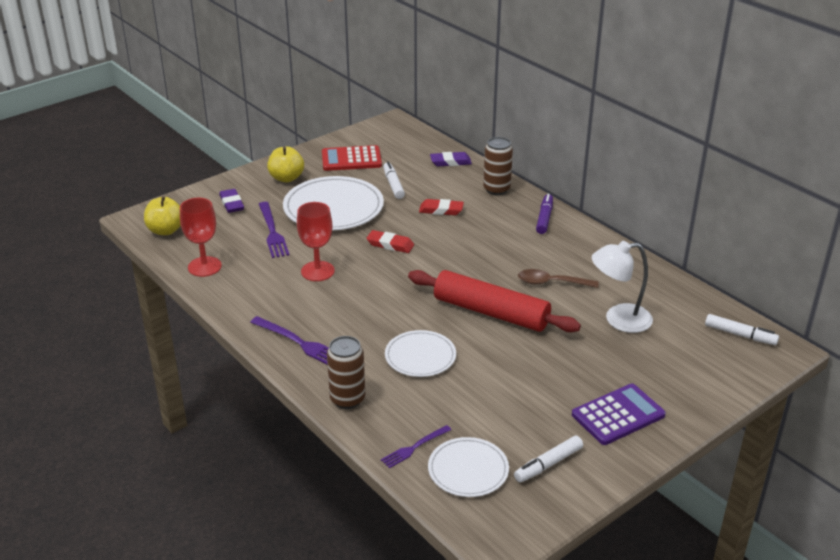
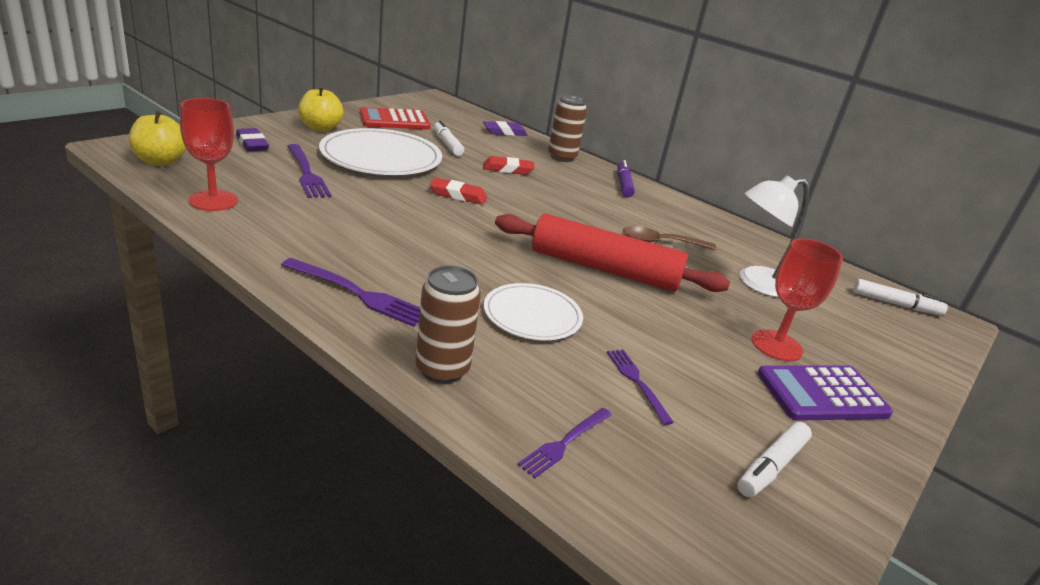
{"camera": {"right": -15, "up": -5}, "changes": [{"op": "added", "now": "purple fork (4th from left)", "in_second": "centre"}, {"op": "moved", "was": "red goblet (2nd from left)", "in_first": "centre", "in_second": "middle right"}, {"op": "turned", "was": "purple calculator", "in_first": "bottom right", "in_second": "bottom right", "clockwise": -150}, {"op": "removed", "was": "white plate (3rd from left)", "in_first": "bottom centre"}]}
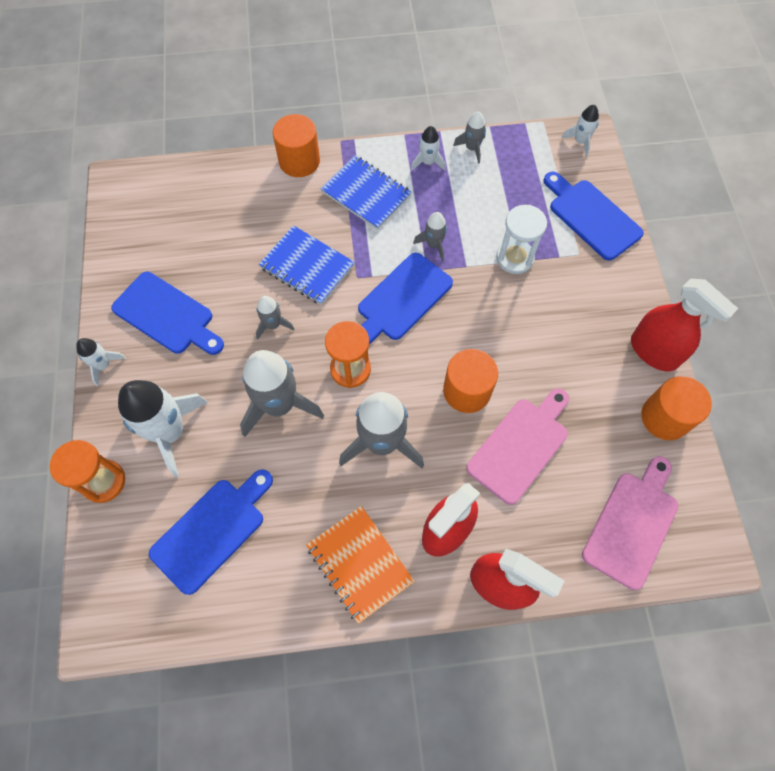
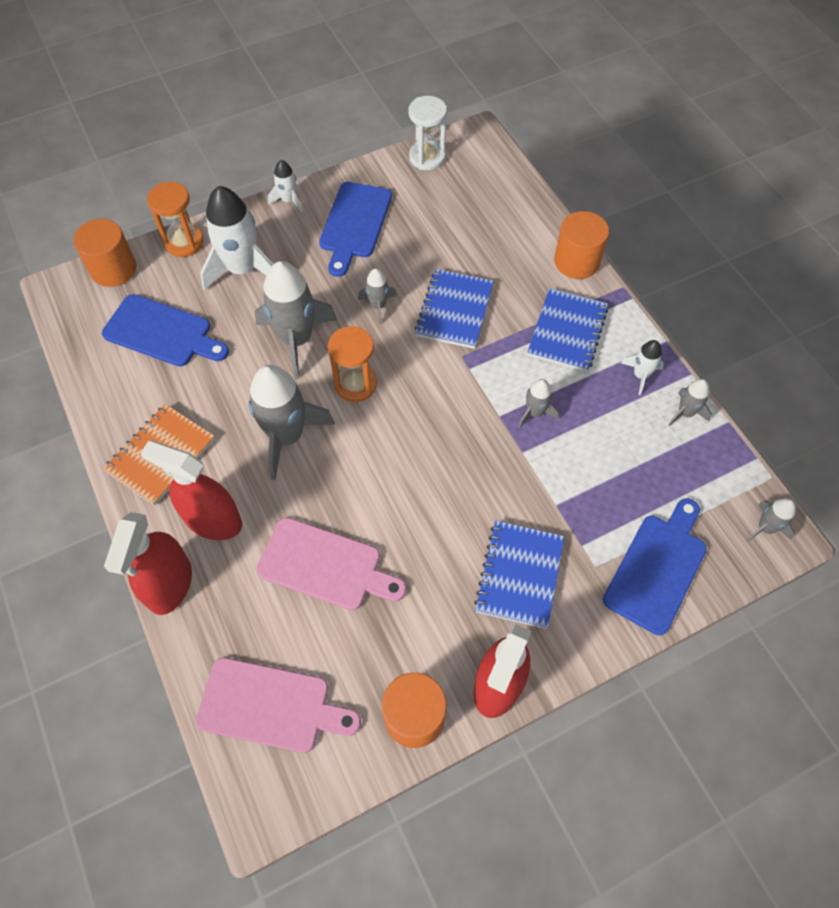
{"camera": {"right": 70, "up": -5}, "changes": [{"op": "moved", "was": "orange cylinder (2nd from left in the first image)", "now": "orange cylinder (1st from left)", "in_first": "centre", "in_second": "top left"}, {"op": "moved", "was": "white hourglass", "in_first": "top right", "in_second": "top centre"}, {"op": "added", "now": "blue notebook (2nd from left)", "in_second": "centre"}, {"op": "recoloured", "was": "white rocket (4th from left)", "now": "grey rocket (6th from left)", "in_first": "top right", "in_second": "middle right"}, {"op": "removed", "was": "blue cutting board (3rd from left)", "in_first": "centre"}]}
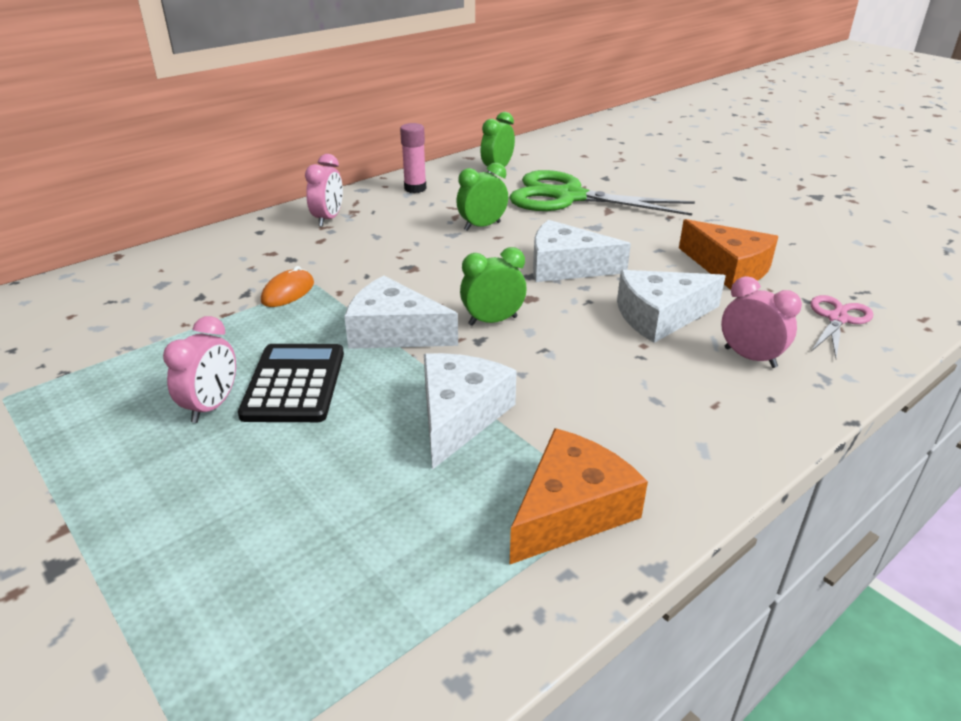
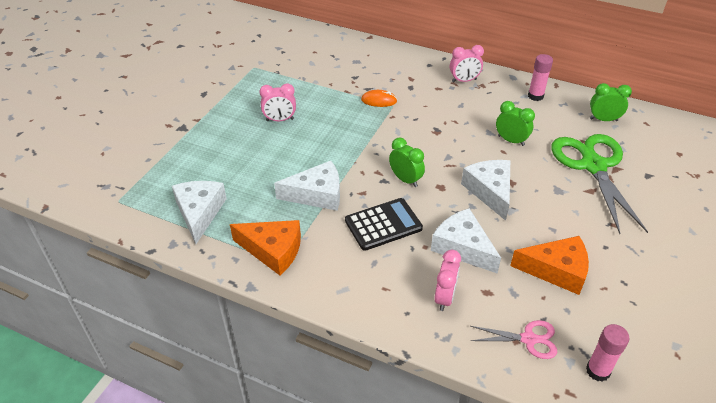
{"camera": {"right": 65, "up": 10}, "changes": [{"op": "moved", "was": "white cheese (1st from left)", "in_first": "centre", "in_second": "middle left"}, {"op": "moved", "was": "black calculator", "in_first": "middle left", "in_second": "centre"}, {"op": "turned", "was": "orange cheese (2nd from left)", "in_first": "middle right", "in_second": "middle right", "clockwise": -105}, {"op": "added", "now": "pink glue stick (2nd from left)", "in_second": "bottom right"}]}
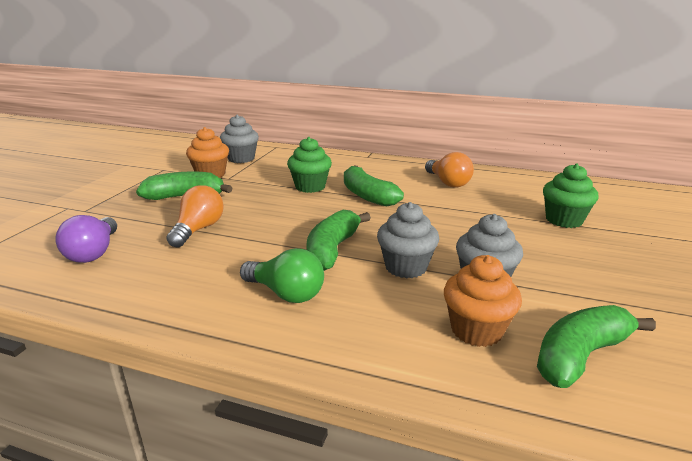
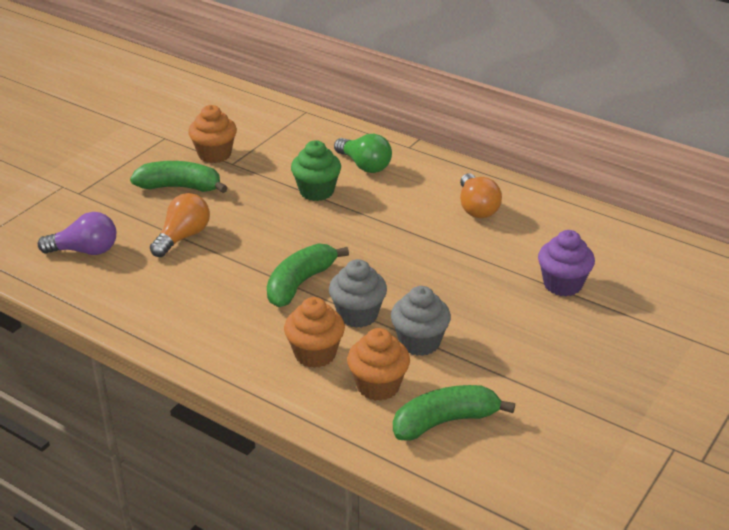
{"camera": {"right": 15, "up": 10}, "changes": [{"op": "turned", "was": "purple light bulb", "in_first": "middle left", "in_second": "middle left", "clockwise": -105}, {"op": "added", "now": "orange cupcake (2nd from left)", "in_second": "centre"}, {"op": "moved", "was": "green light bulb", "in_first": "centre", "in_second": "top centre"}, {"op": "recoloured", "was": "green cupcake (2nd from left)", "now": "purple cupcake", "in_first": "middle right", "in_second": "middle right"}, {"op": "removed", "was": "grey cupcake (1st from left)", "in_first": "top centre"}, {"op": "removed", "was": "green banana (3rd from left)", "in_first": "centre"}]}
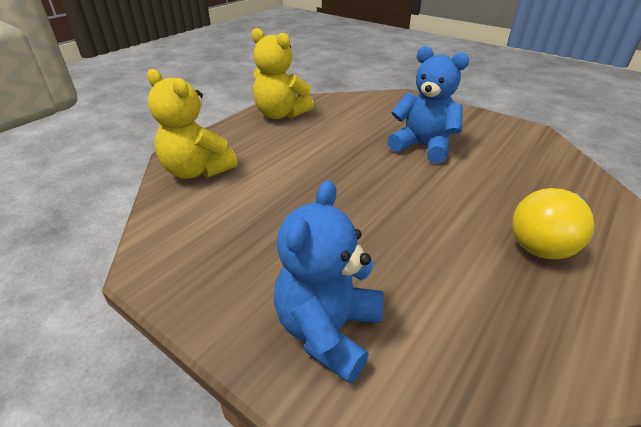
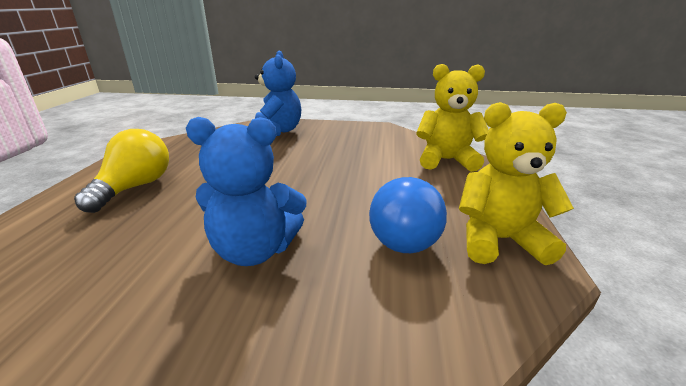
{"camera": {"right": 150, "up": -10}, "changes": [{"op": "added", "now": "blue light bulb", "in_second": "centre"}]}
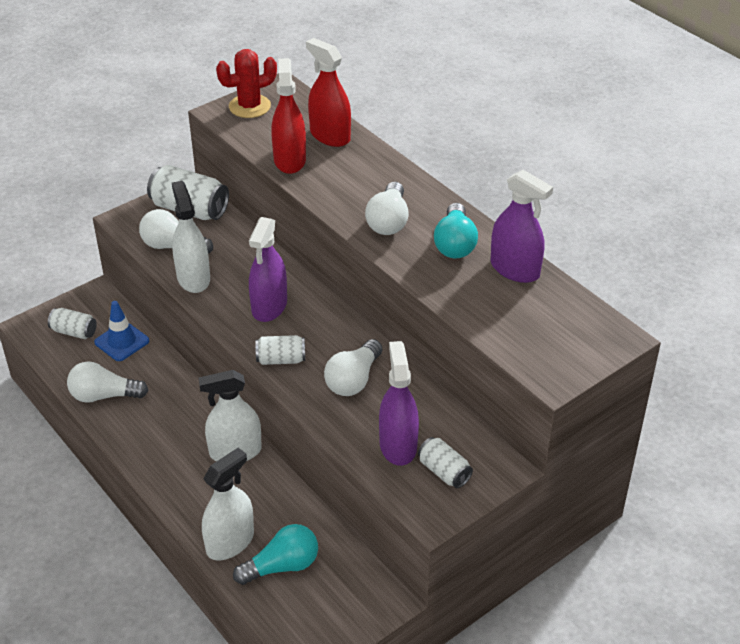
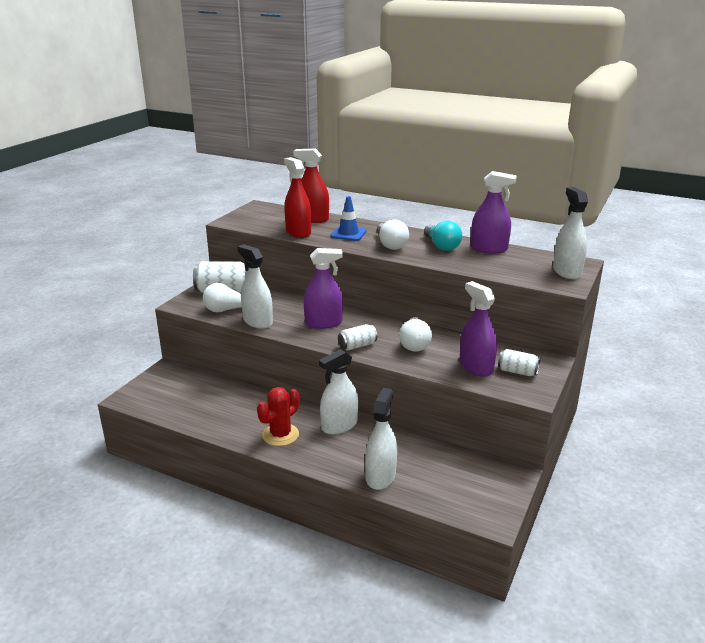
{"camera": {"right": -25, "up": -15}, "changes": [{"op": "moved", "was": "red cactus", "in_first": "top left", "in_second": "centre"}, {"op": "turned", "was": "purple spray bottle (1st from left)", "in_first": "centre", "in_second": "centre", "clockwise": -90}, {"op": "moved", "was": "blue traffic cone", "in_first": "middle left", "in_second": "centre"}, {"op": "added", "now": "white spray bottle (4th from left)", "in_second": "middle right"}, {"op": "removed", "was": "white can (1st from left)", "in_first": "middle left"}, {"op": "removed", "was": "white light bulb (1st from left)", "in_first": "middle left"}, {"op": "removed", "was": "turquoise light bulb (1st from left)", "in_first": "bottom centre"}]}
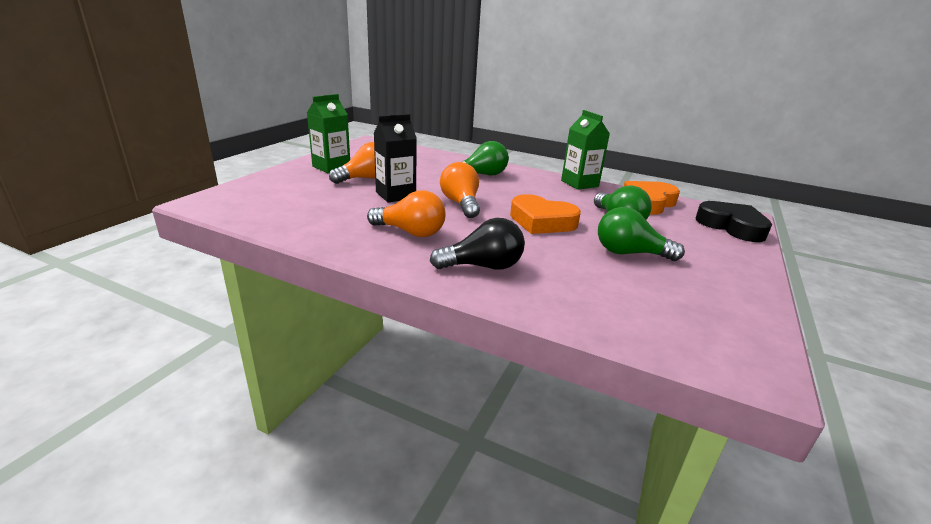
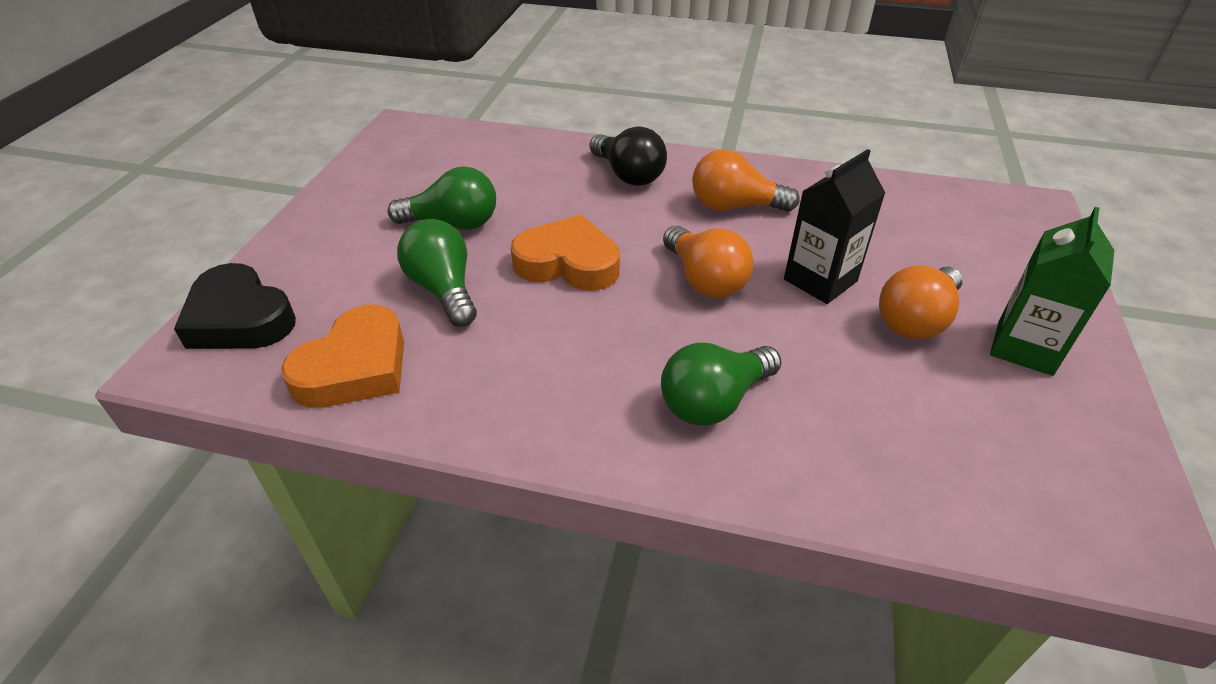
{"camera": {"right": 170, "up": 15}, "changes": [{"op": "turned", "was": "black light bulb", "in_first": "centre", "in_second": "top centre", "clockwise": -105}, {"op": "removed", "was": "green carton (2nd from left)", "in_first": "top centre"}]}
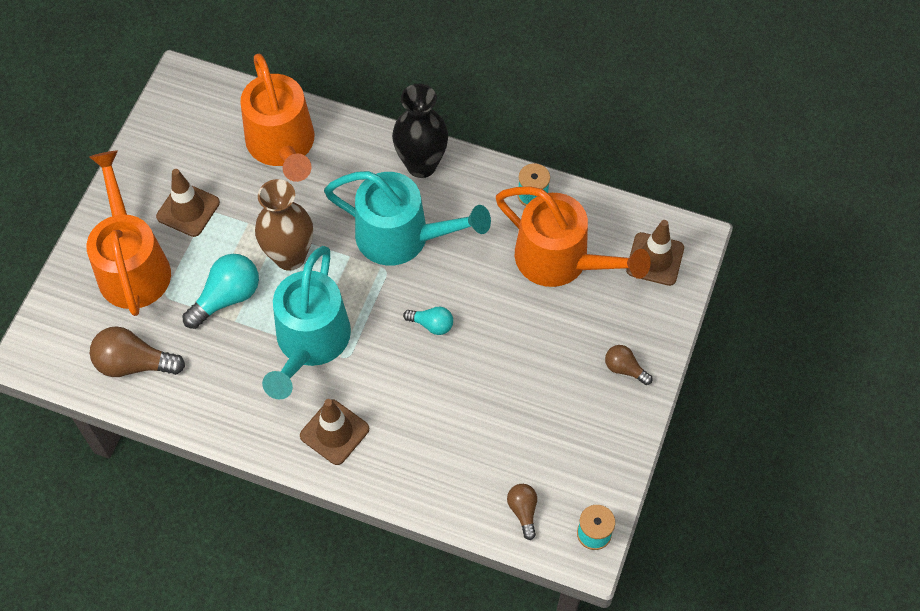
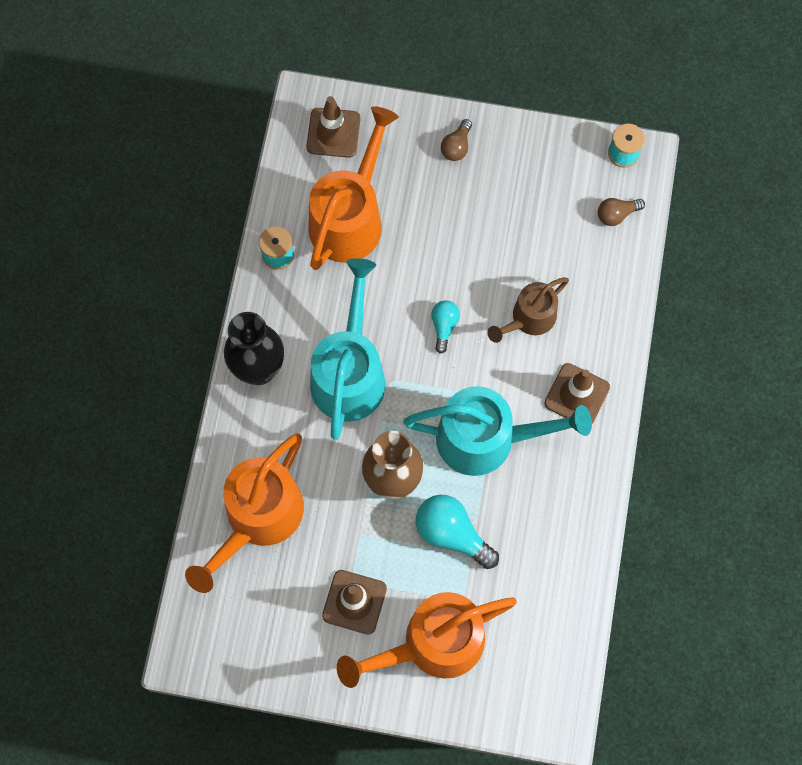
{"camera": {"right": -100, "up": 10}, "changes": [{"op": "turned", "was": "orange watering can (2nd from left in the first image)", "in_first": "top left", "in_second": "bottom left", "clockwise": 150}, {"op": "added", "now": "brown watering can", "in_second": "centre"}, {"op": "removed", "was": "brown light bulb (1st from left)", "in_first": "middle left"}]}
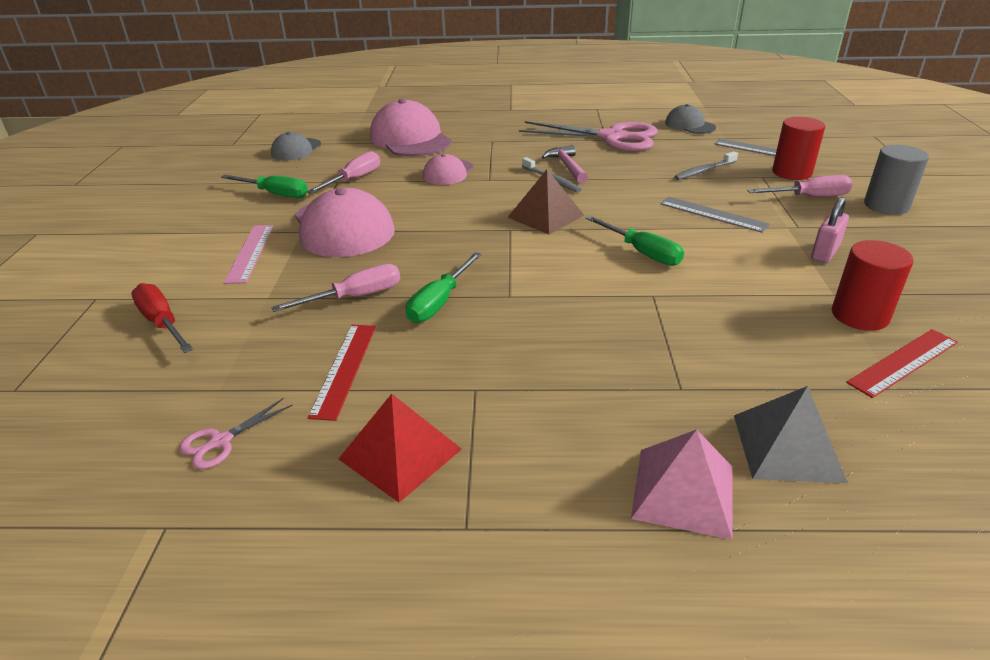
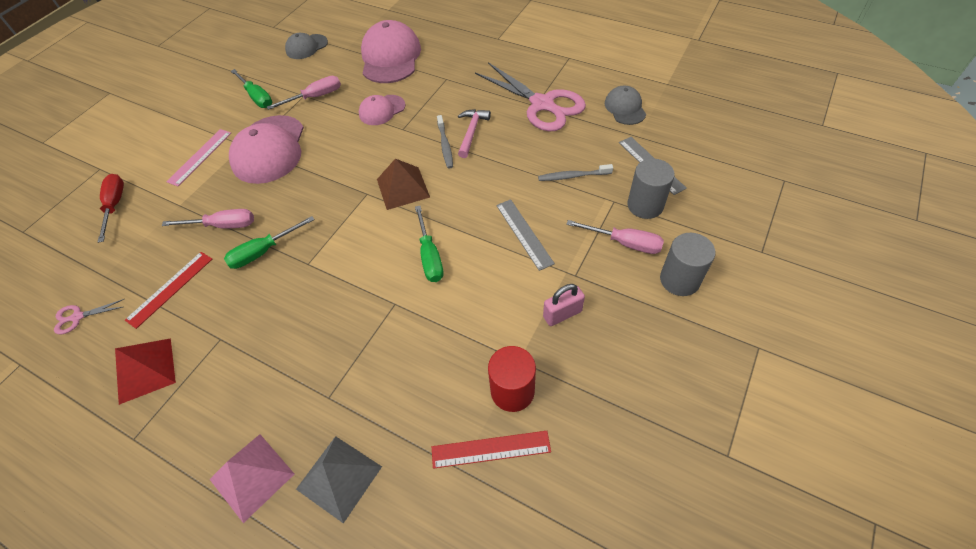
{"camera": {"right": 30, "up": 20}, "changes": [{"op": "recoloured", "was": "red cylinder (1st from left)", "now": "grey cylinder (1st from left)", "in_first": "top right", "in_second": "middle right"}]}
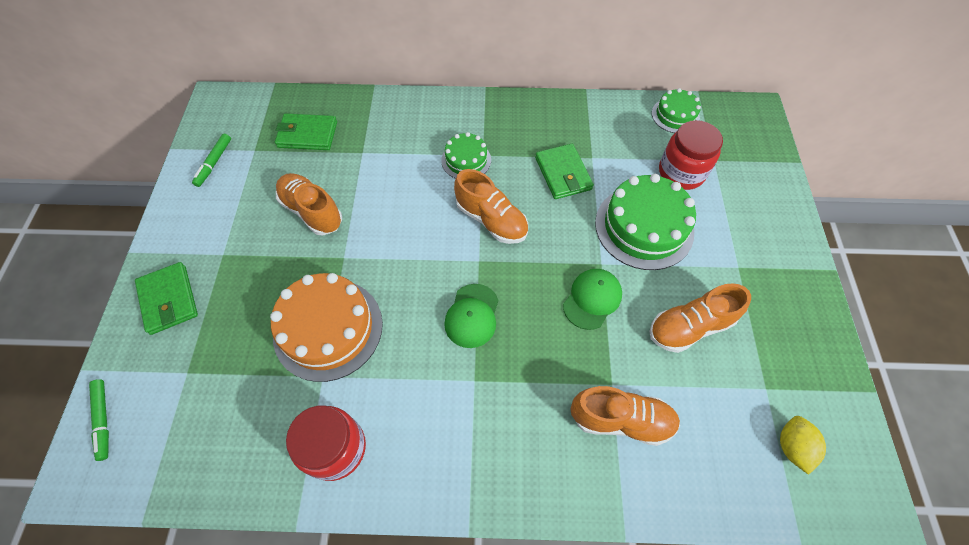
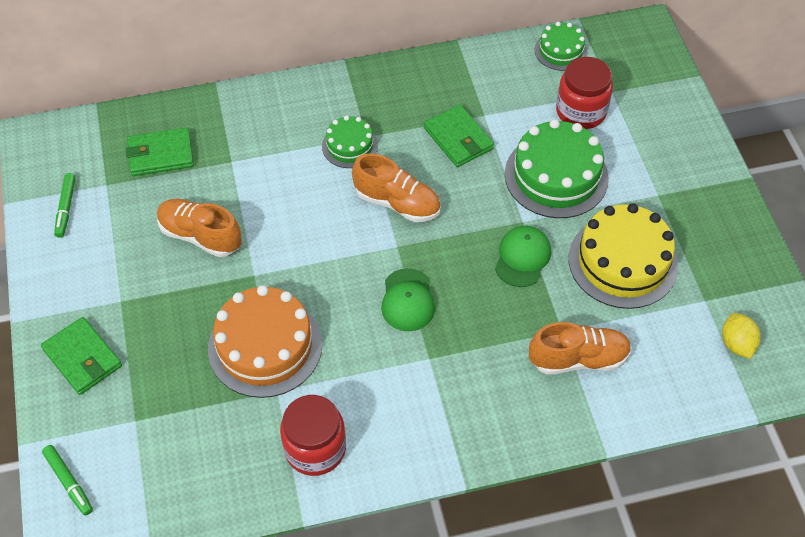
{"camera": {"right": -15, "up": -5}, "changes": [{"op": "replaced", "was": "orange shoe (4th from left)", "now": "yellow cake", "in_first": "middle right", "in_second": "middle right"}]}
